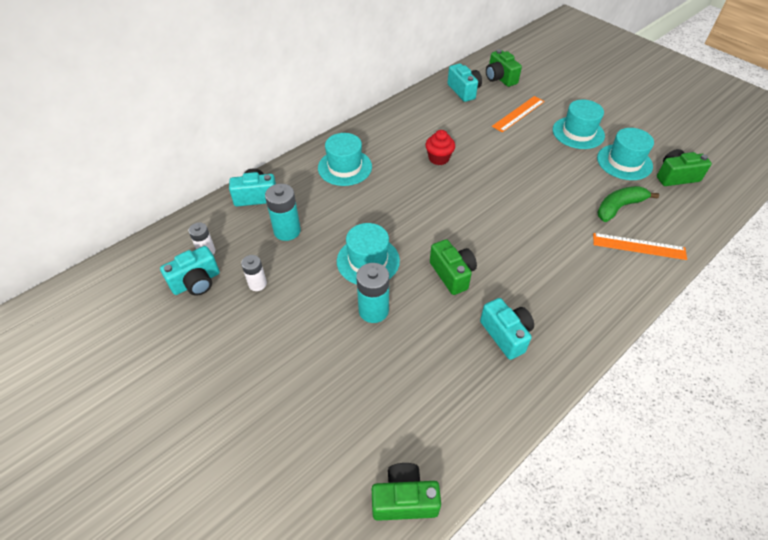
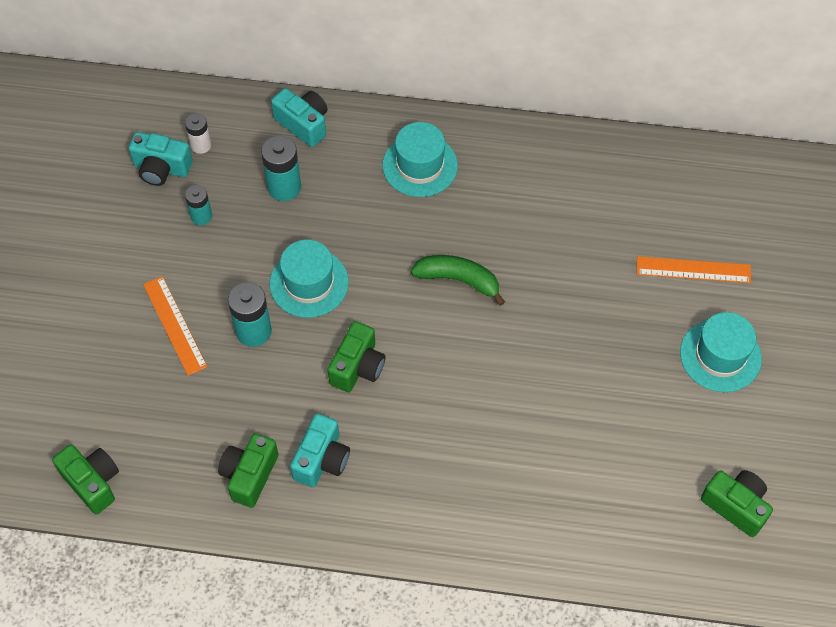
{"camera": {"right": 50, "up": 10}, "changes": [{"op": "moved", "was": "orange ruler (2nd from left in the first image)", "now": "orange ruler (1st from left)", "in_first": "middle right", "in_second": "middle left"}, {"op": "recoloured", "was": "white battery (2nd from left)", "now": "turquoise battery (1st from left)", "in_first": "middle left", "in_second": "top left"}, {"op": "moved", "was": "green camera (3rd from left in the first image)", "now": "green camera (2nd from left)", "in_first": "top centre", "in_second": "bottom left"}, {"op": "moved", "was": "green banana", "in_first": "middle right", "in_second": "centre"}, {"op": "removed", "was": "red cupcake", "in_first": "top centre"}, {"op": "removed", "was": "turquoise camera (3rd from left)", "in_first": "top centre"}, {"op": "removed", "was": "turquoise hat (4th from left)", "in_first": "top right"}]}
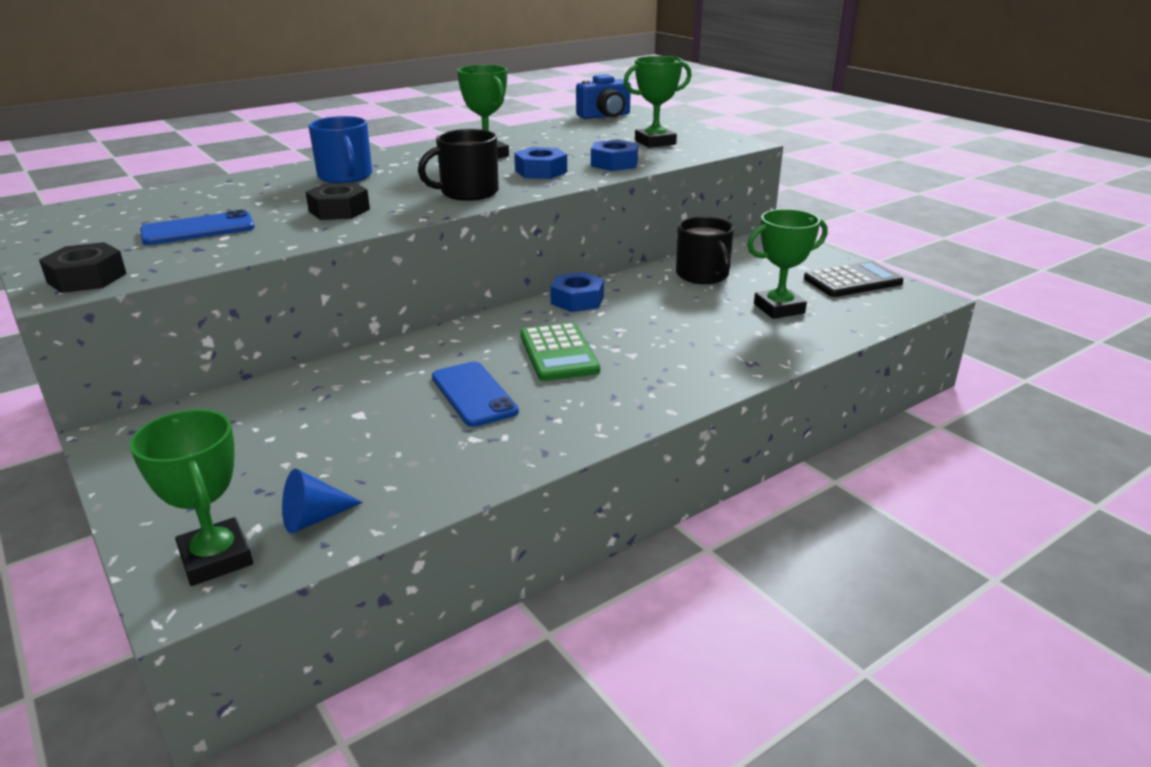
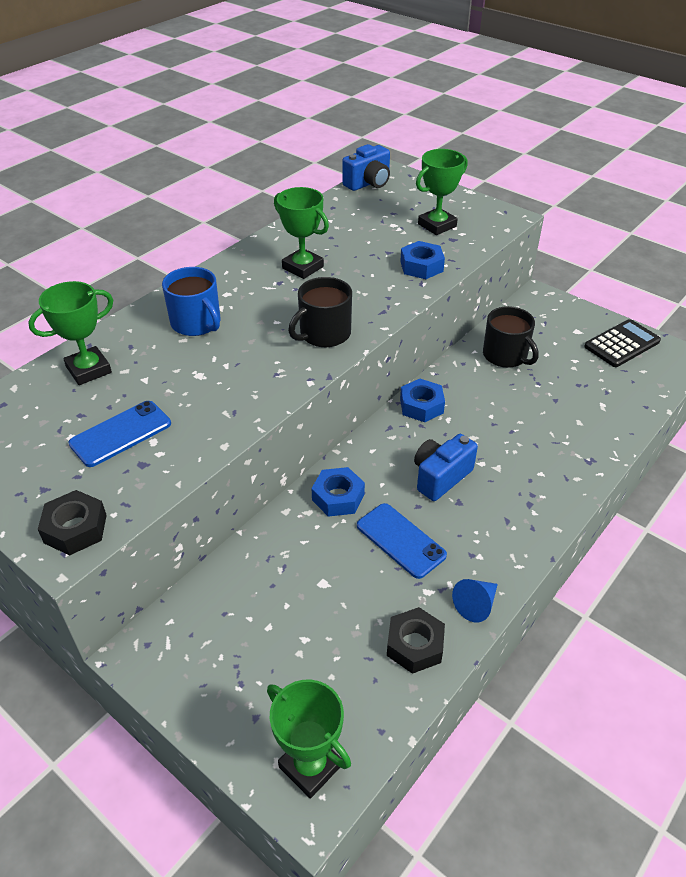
{"camera": {"right": -15, "up": 15}, "changes": [{"op": "moved", "was": "green trophy (4th from left in the first image)", "now": "green trophy (1st from left)", "in_first": "middle right", "in_second": "middle left"}, {"op": "moved", "was": "blue nut (1st from left)", "in_first": "top centre", "in_second": "centre"}, {"op": "moved", "was": "black nut (2nd from left)", "in_first": "top left", "in_second": "bottom centre"}, {"op": "replaced", "was": "green calculator", "now": "blue camera (2nd from left)", "in_first": "centre", "in_second": "centre"}, {"op": "moved", "was": "blue cone", "in_first": "middle left", "in_second": "bottom right"}]}
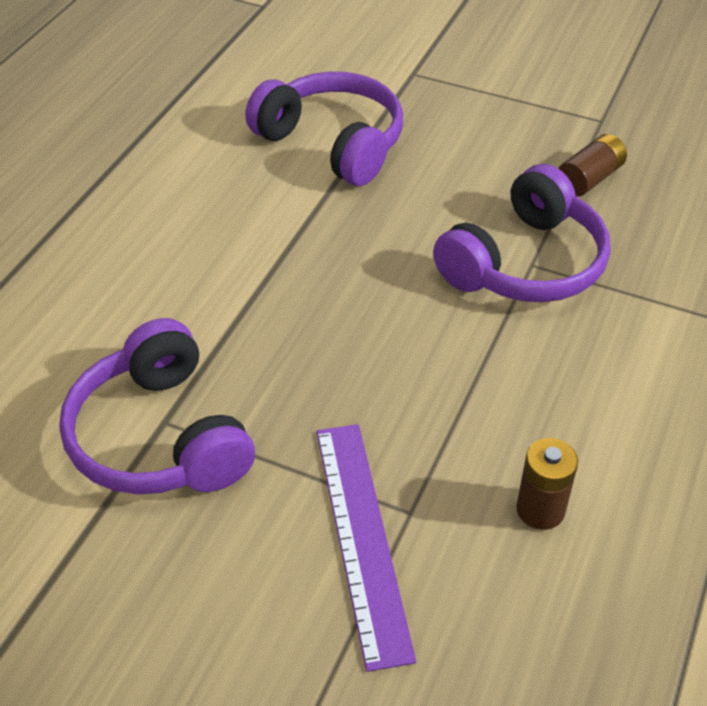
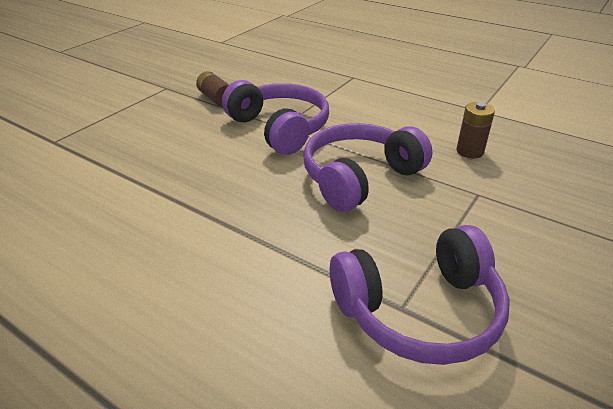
{"camera": {"right": -80, "up": -10}, "changes": [{"op": "moved", "was": "purple headphones (2nd from left)", "in_first": "top centre", "in_second": "centre"}, {"op": "removed", "was": "purple ruler", "in_first": "bottom centre"}]}
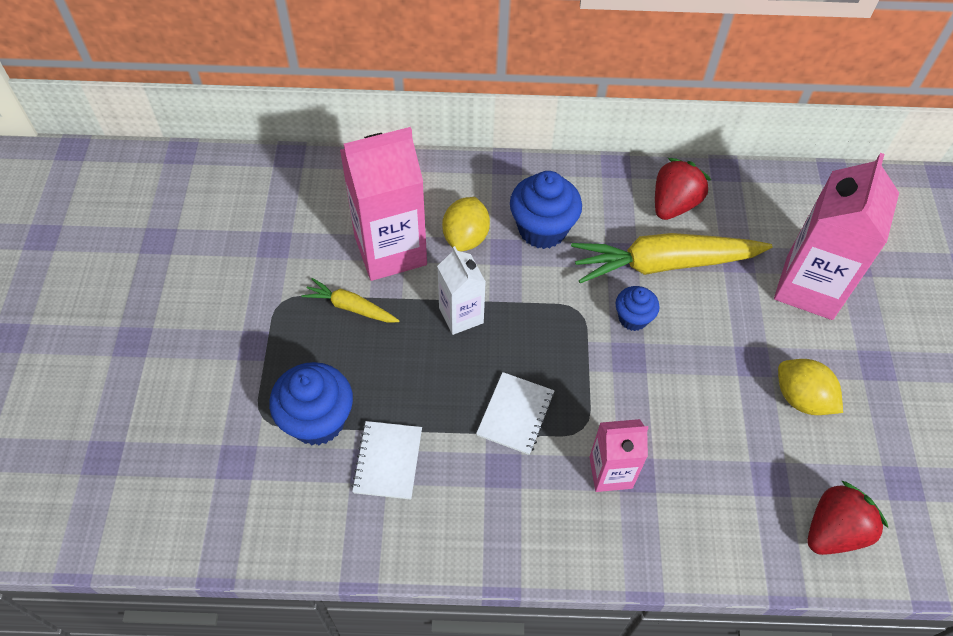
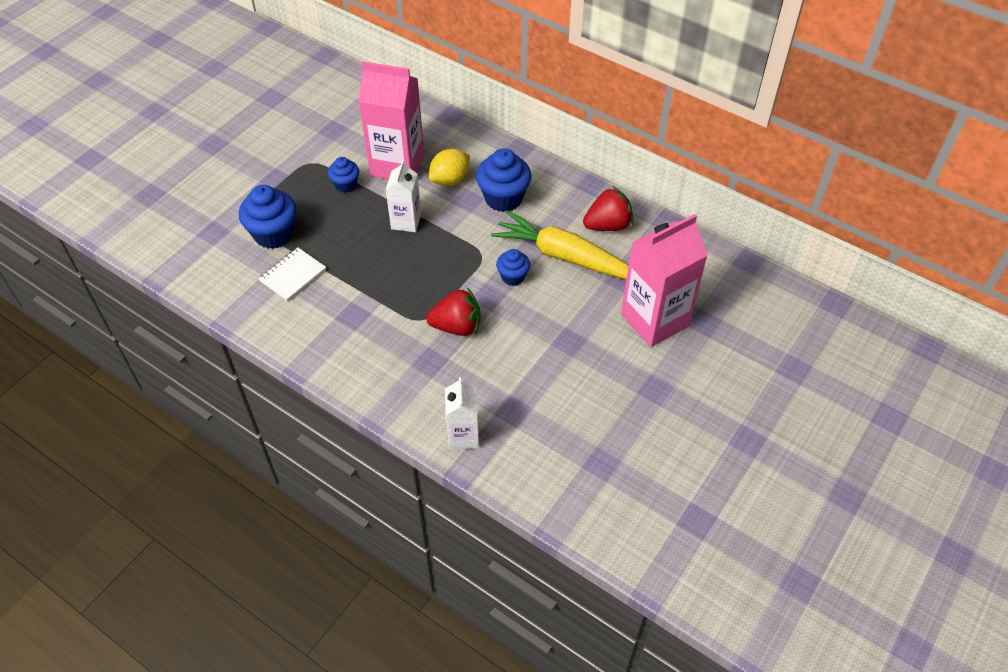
{"camera": {"right": 35, "up": -5}, "changes": [{"op": "replaced", "was": "yellow carrot (1st from left)", "now": "blue cupcake (2nd from left)", "in_first": "centre", "in_second": "top centre"}, {"op": "moved", "was": "red strawberry (2nd from left in the first image)", "now": "red strawberry (1st from left)", "in_first": "bottom right", "in_second": "centre"}, {"op": "added", "now": "white carton (2nd from left)", "in_second": "centre"}, {"op": "removed", "was": "white notebook (2nd from left)", "in_first": "centre"}, {"op": "removed", "was": "pink carton (2nd from left)", "in_first": "bottom centre"}, {"op": "removed", "was": "yellow lemon (2nd from left)", "in_first": "middle right"}]}
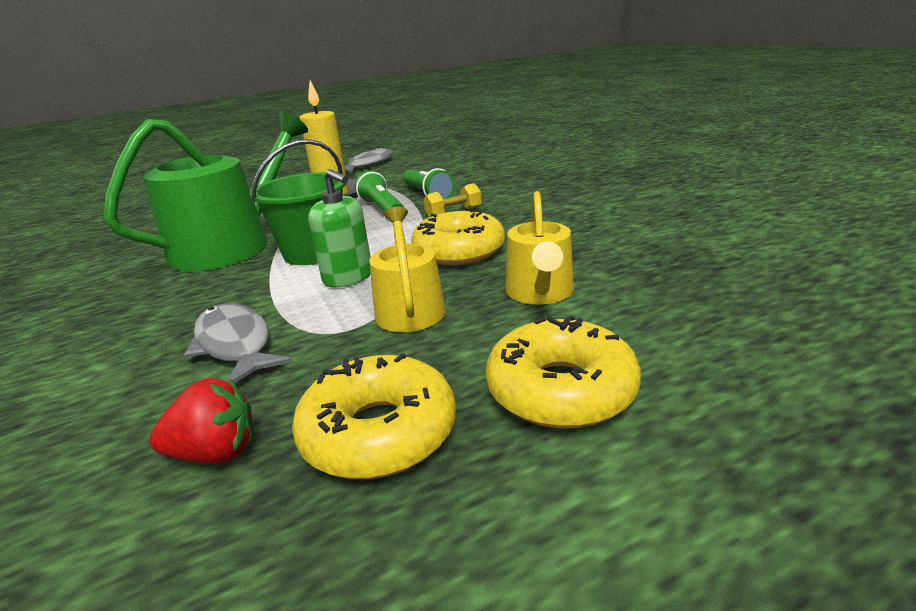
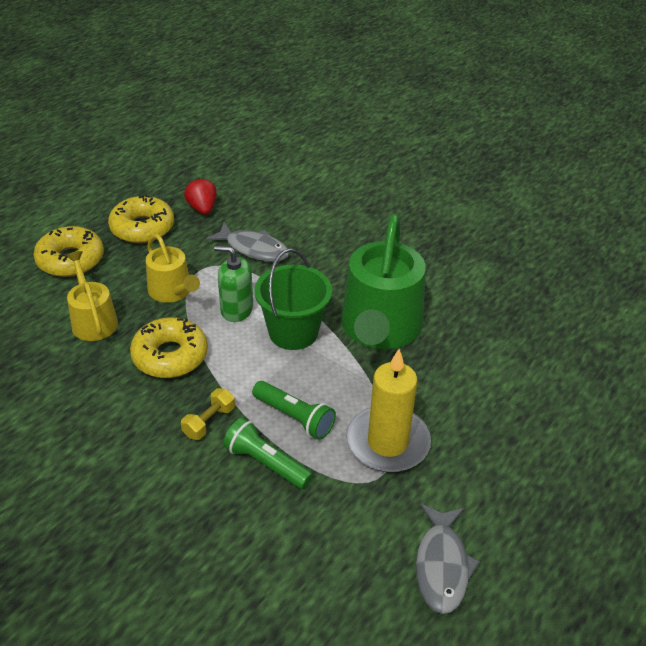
{"camera": {"right": 150, "up": 15}, "changes": [{"op": "turned", "was": "red strawberry", "in_first": "bottom left", "in_second": "top left", "clockwise": 105}]}
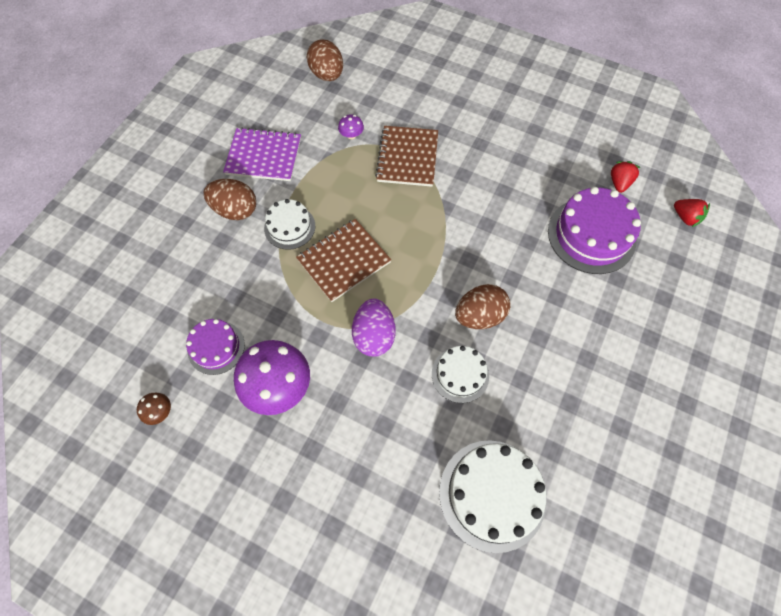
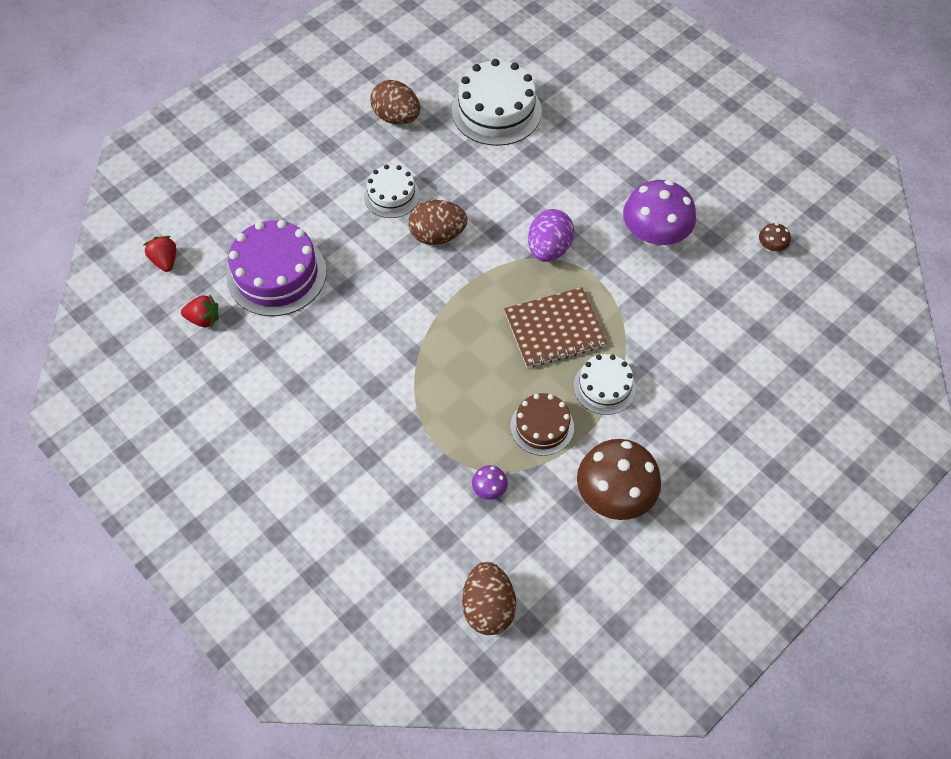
{"camera": {"right": -160, "up": -5}, "changes": [{"op": "turned", "was": "red strawberry (1st from left in the first image)", "in_first": "top right", "in_second": "middle left", "clockwise": -120}, {"op": "moved", "was": "white cake (2nd from left in the first image)", "now": "white cake (1st from left)", "in_first": "centre", "in_second": "top centre"}, {"op": "moved", "was": "brown egg (1st from left)", "in_first": "top left", "in_second": "top centre"}, {"op": "added", "now": "brown cake", "in_second": "centre"}, {"op": "replaced", "was": "purple notebook", "now": "brown mushroom (1st from left)", "in_first": "top centre", "in_second": "centre"}, {"op": "removed", "was": "purple cake (1st from left)", "in_first": "middle left"}, {"op": "removed", "was": "brown notebook (2nd from left)", "in_first": "top centre"}]}
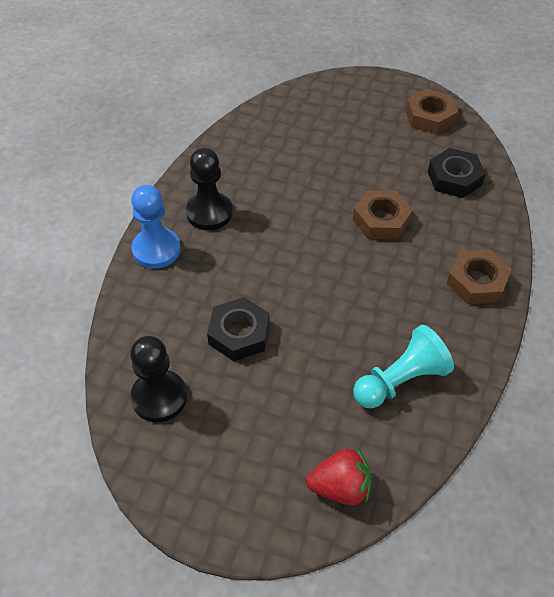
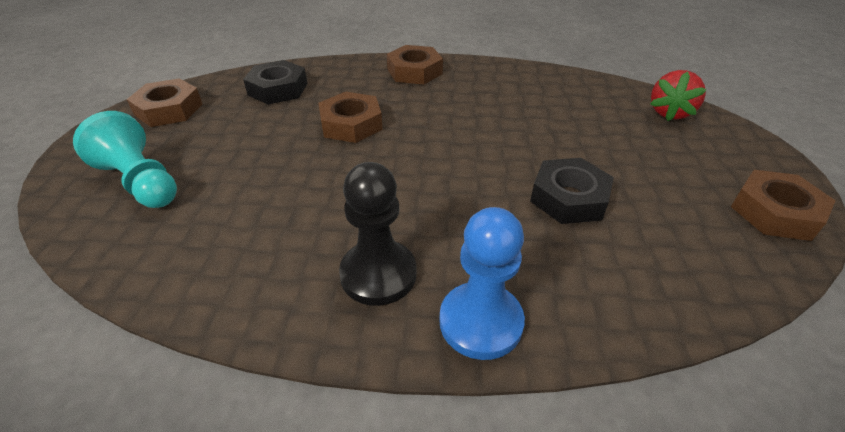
{"camera": {"right": -105, "up": -10}, "changes": [{"op": "moved", "was": "turquoise pawn", "in_first": "middle right", "in_second": "middle left"}, {"op": "turned", "was": "red strawberry", "in_first": "bottom centre", "in_second": "top right", "clockwise": -135}, {"op": "added", "now": "brown nut (4th from left)", "in_second": "middle right"}, {"op": "removed", "was": "black pawn (1st from left)", "in_first": "middle left"}]}
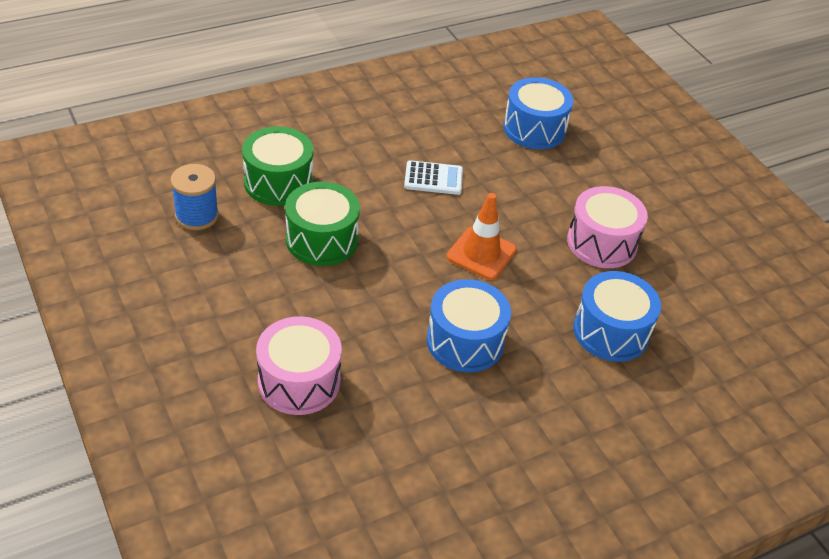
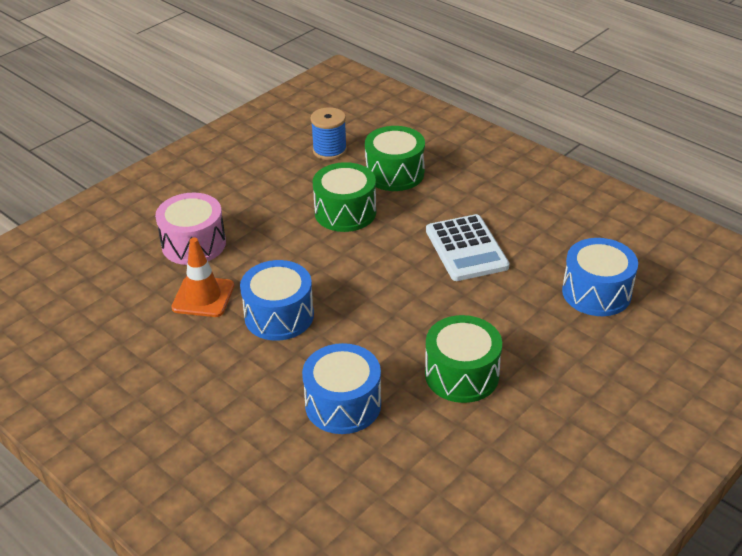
{"camera": {"right": 75, "up": -5}, "changes": [{"op": "moved", "was": "orange traffic cone", "in_first": "centre", "in_second": "middle left"}, {"op": "recoloured", "was": "pink drum (2nd from left)", "now": "green drum (3rd from left)", "in_first": "middle right", "in_second": "centre"}, {"op": "resized", "was": "white calculator", "in_first": "top centre", "in_second": "centre", "ratio": 1.56}]}
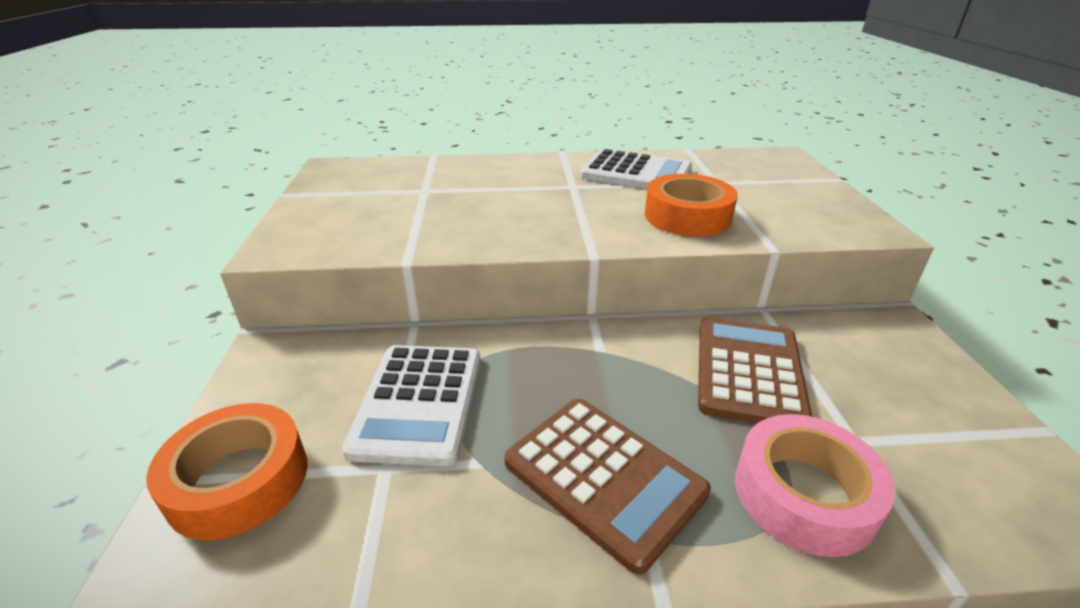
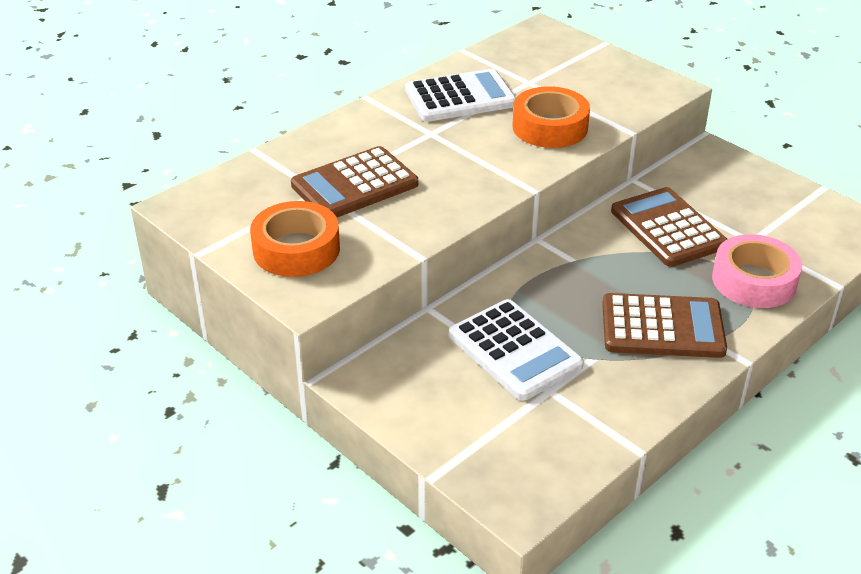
{"camera": {"right": -40, "up": 5}, "changes": [{"op": "moved", "was": "orange tape (1st from left)", "in_first": "bottom left", "in_second": "centre"}, {"op": "added", "now": "brown calculator (1st from left)", "in_second": "top centre"}]}
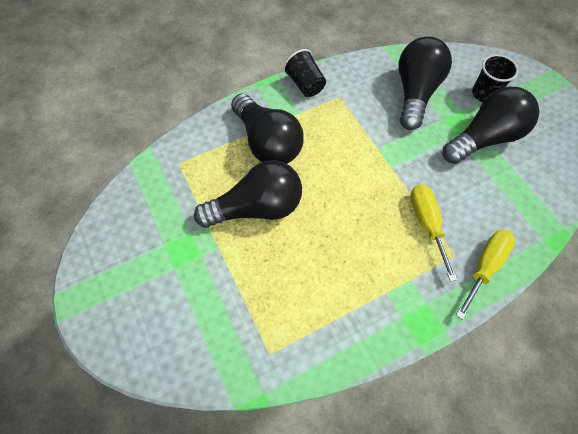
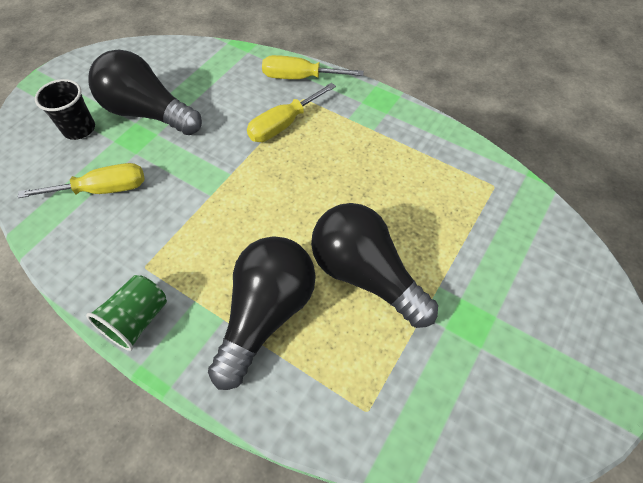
{"camera": {"right": -120, "up": -5}, "changes": [{"op": "replaced", "was": "black light bulb (3rd from left)", "now": "yellow screwdriver (1st from left)", "in_first": "top right", "in_second": "middle left"}, {"op": "recoloured", "was": "black cup (1st from left)", "now": "green cup", "in_first": "top centre", "in_second": "middle left"}]}
